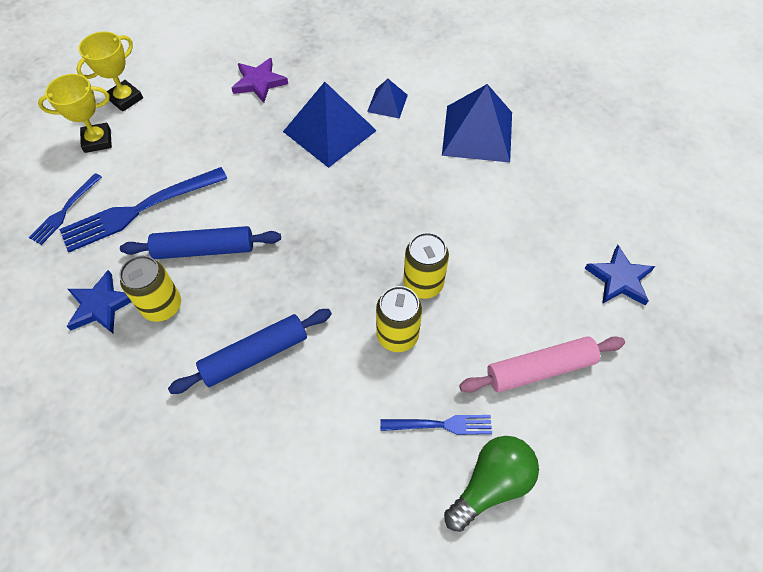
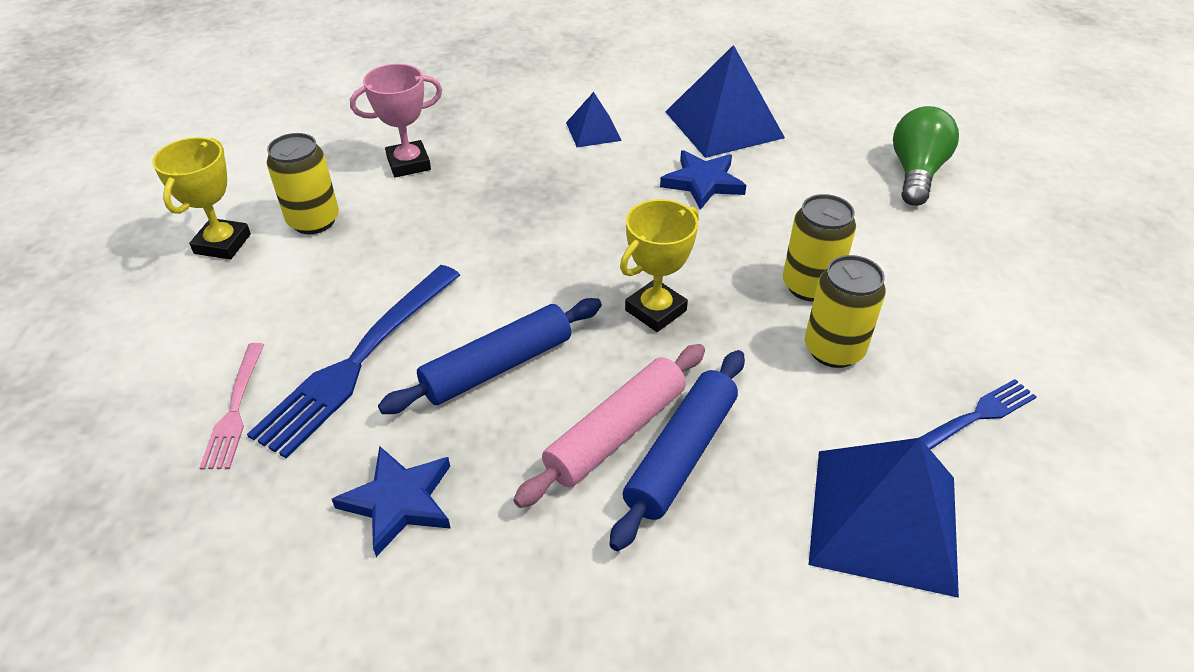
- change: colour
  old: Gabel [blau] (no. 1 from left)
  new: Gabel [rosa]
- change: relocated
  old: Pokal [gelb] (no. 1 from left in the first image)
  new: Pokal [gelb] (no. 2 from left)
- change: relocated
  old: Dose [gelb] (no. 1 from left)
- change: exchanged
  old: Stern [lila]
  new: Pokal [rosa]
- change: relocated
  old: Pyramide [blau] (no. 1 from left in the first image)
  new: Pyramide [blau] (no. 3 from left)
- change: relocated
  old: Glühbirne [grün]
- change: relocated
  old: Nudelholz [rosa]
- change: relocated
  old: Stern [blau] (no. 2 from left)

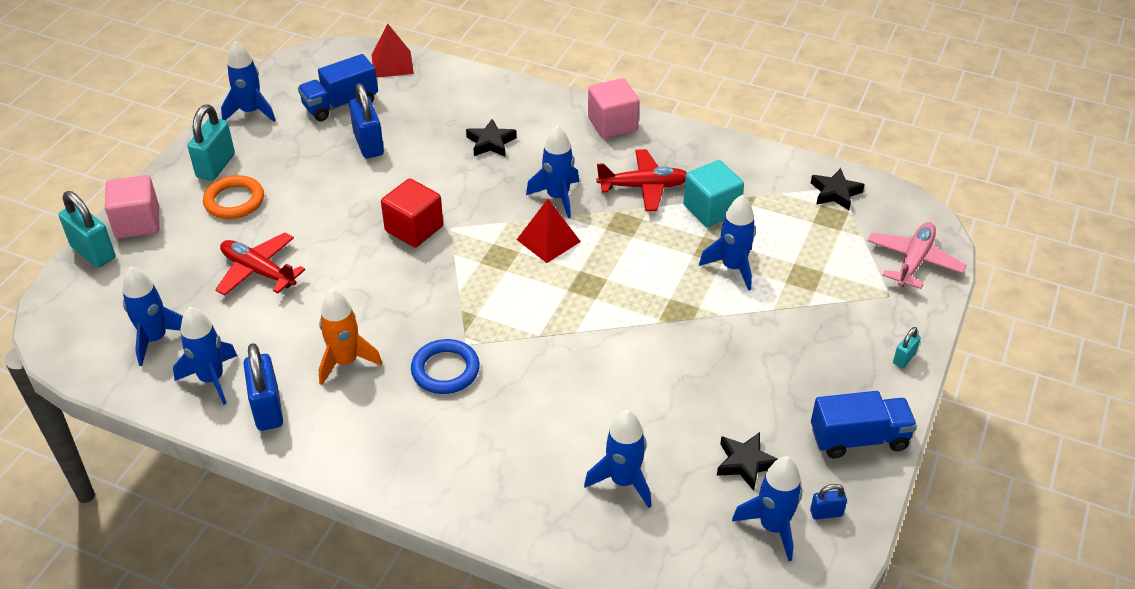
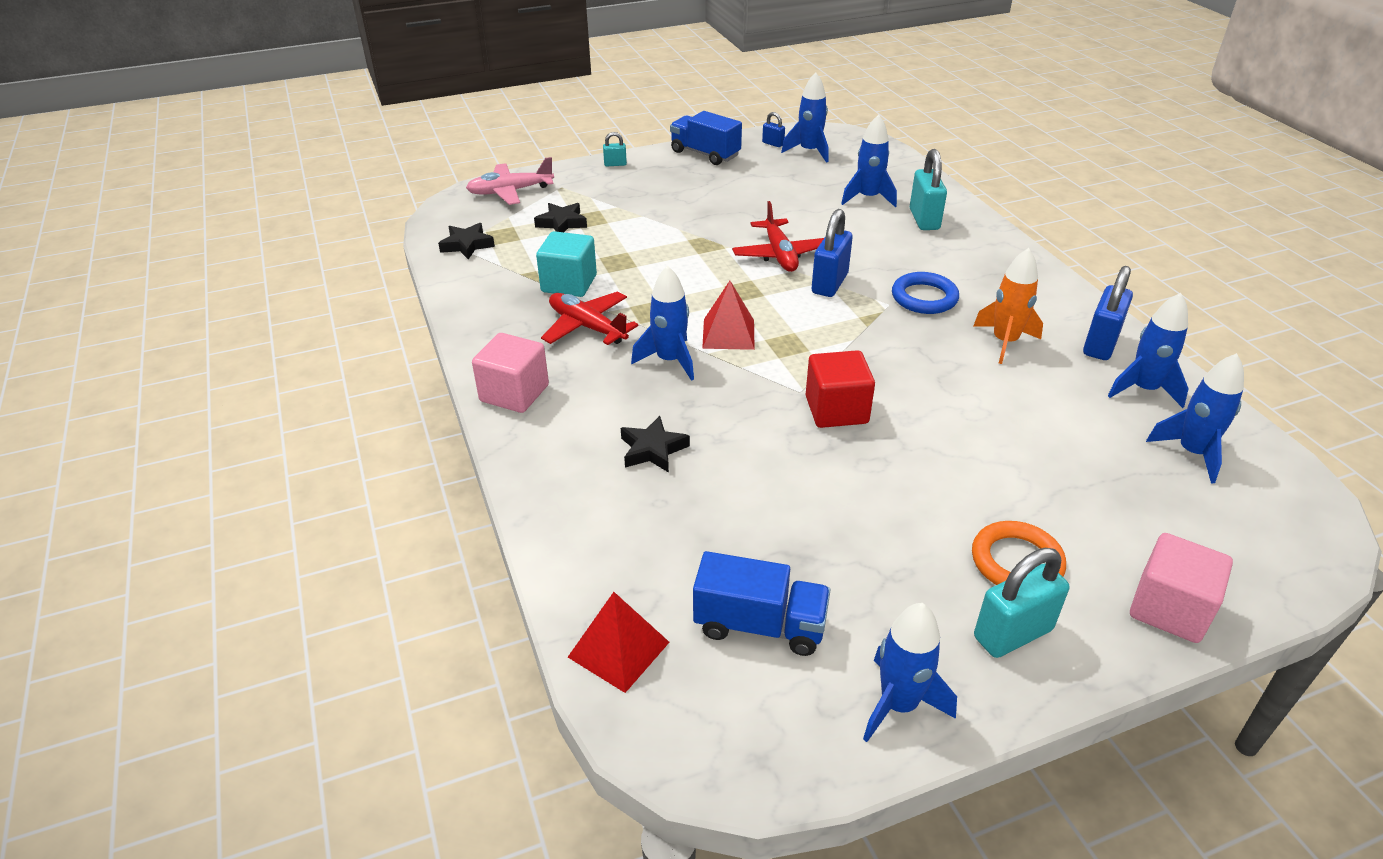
- change: relocated
  old: Vorhängeschloss [türkis] (no. 1 from left in the first image)
  new: Vorhängeschloss [türkis] (no. 2 from left)
- change: relocated
  old: Flugzeug [rot] (no. 1 from left in the first image)
  new: Flugzeug [rot] (no. 2 from left)
- change: relocated
  old: Vorhängeschloss [blau] (no. 2 from left)
- change: missing
  old: Rakete [blau] (no. 6 from left)
- change: relocated
  old: Stern [schwarz] (no. 2 from left)

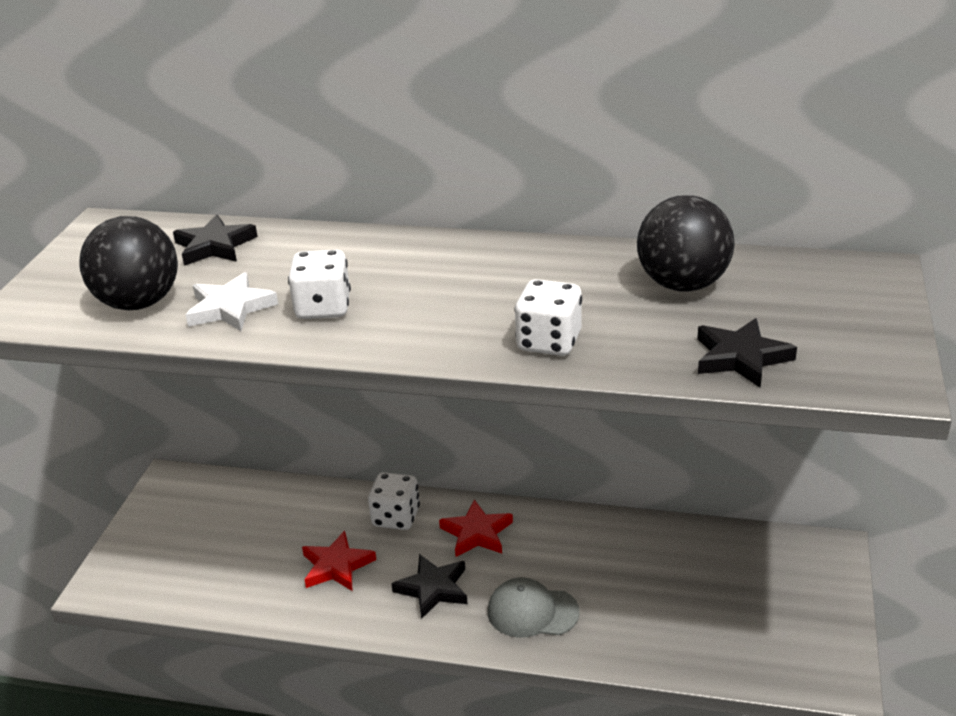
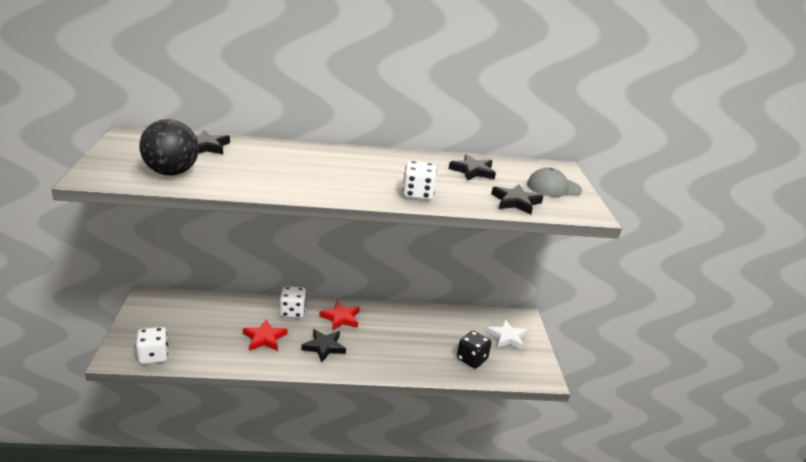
- change: relocated
  old: Stern [weiß]
- change: relocated
  old: Spielwürfel [weiß] (no. 1 from left)
- change: relocated
  old: Kappe [grau]
- change: exchanged
  old: Ball [schwarz] (no. 2 from left)
  new: Stern [schwarz] (no. 3 from left)
- change: appeared
  new: Spielwürfel [schwarz]

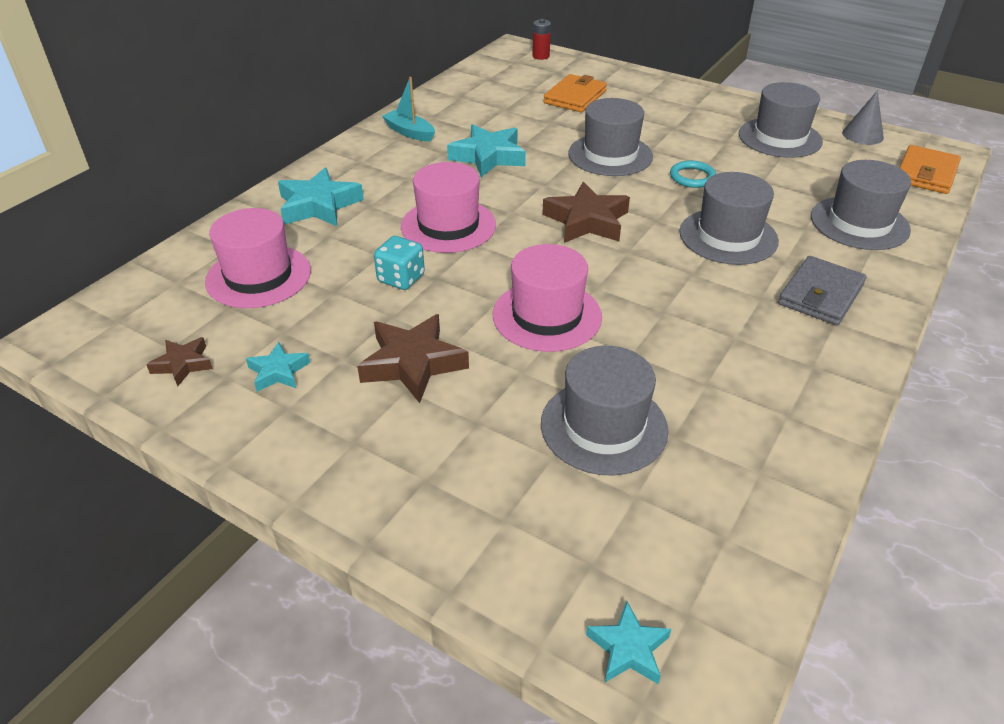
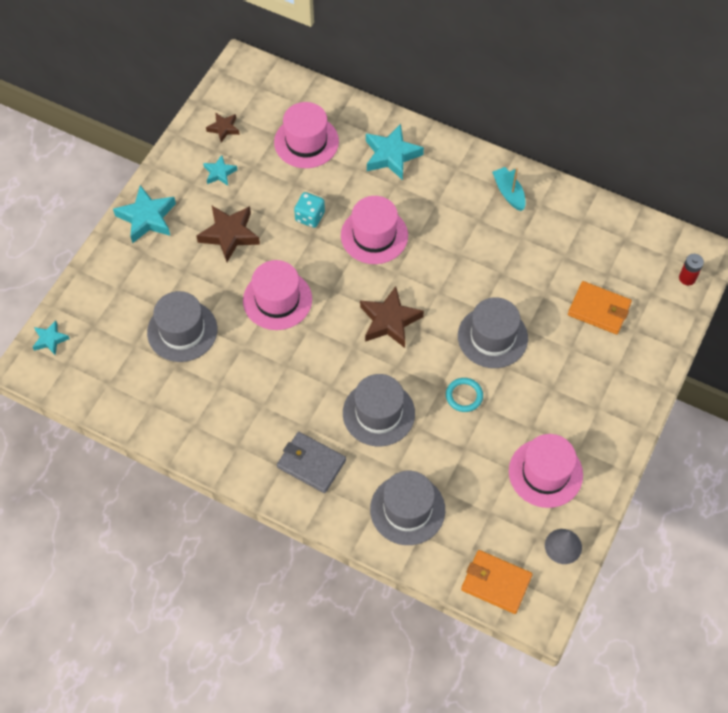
- change: spun
  old: Boot [türkis]
  degrees: -60
- change: relocated
  old: Stern [türkis] (no. 3 from left in the first image)
  new: Stern [türkis] (no. 2 from left)
- change: colour
  old: Hut [grau] (no. 4 from left)
  new: Hut [rosa] (no. 4 from left)

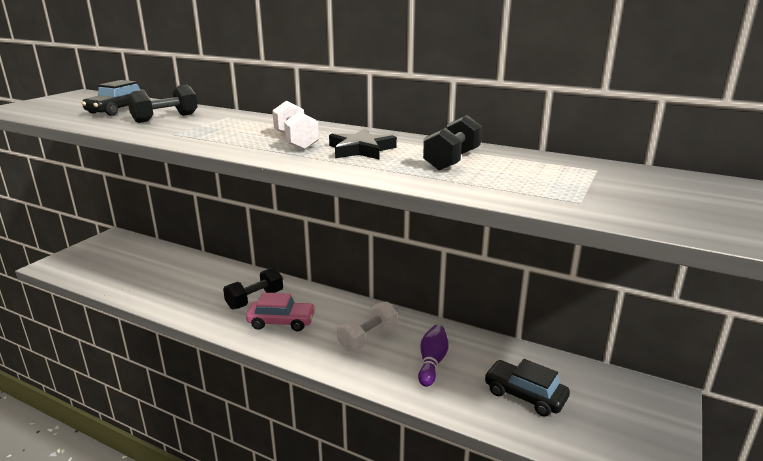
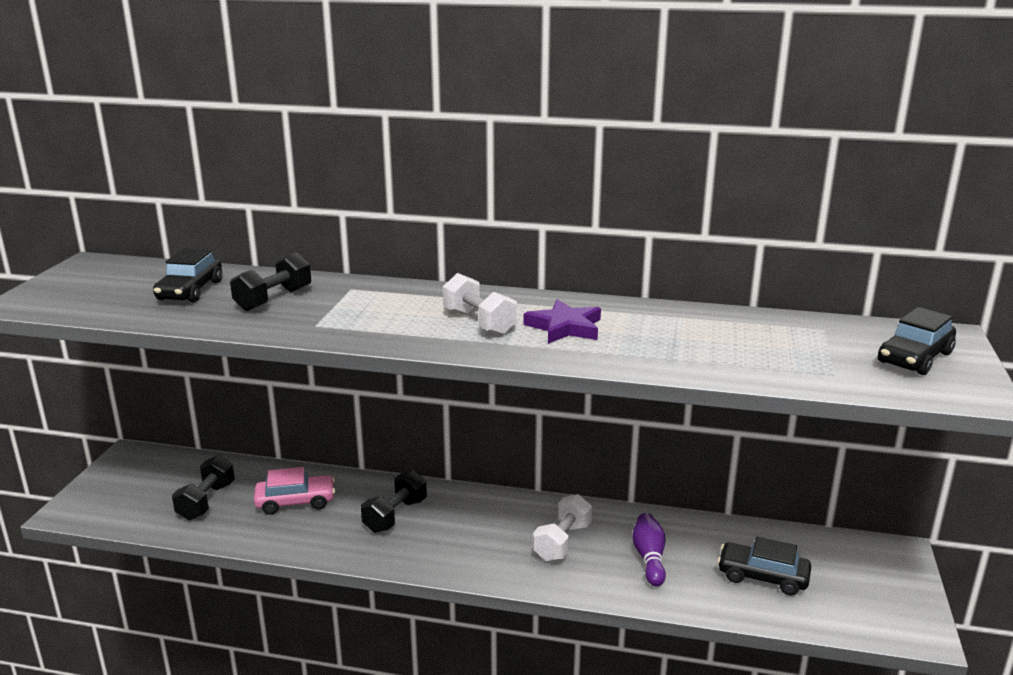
- change: relocated
  old: Auto [rosa]
- change: colour
  old: Stern [schwarz]
  new: Stern [lila]
- change: relocated
  old: Hantel [schwarz] (no. 3 from left in the first image)
  new: Hantel [schwarz] (no. 1 from left)
- change: appeared
  new: Auto [schwarz] (no. 3 from left)

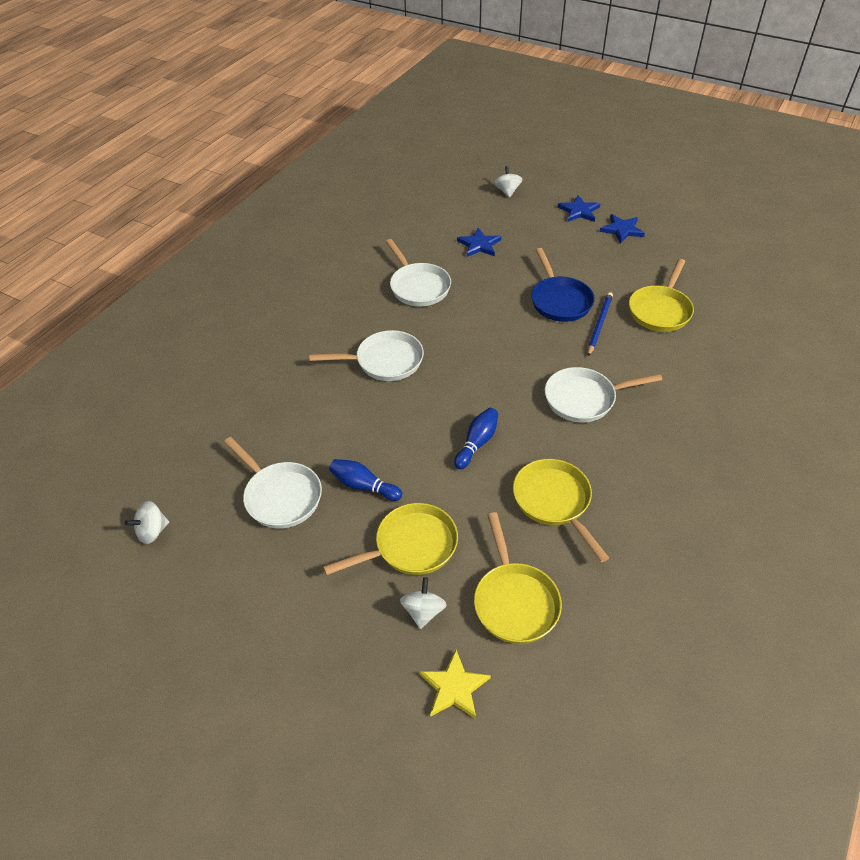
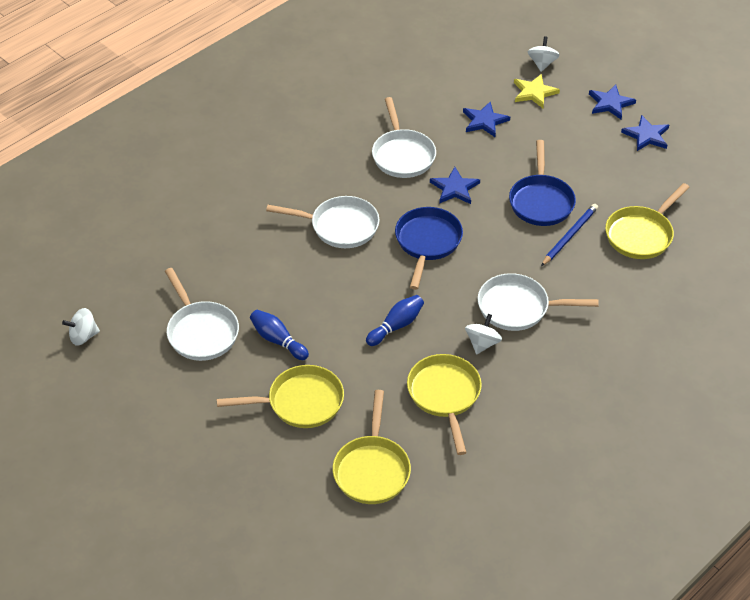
- change: relocated
  old: Kreisel [weiß] (no. 2 from left)
- change: relocated
  old: Stern [gelb]
- change: appeared
  new: Pfanne [blau] (no. 1 from left)
- change: appeared
  new: Stern [blau] (no. 1 from left)

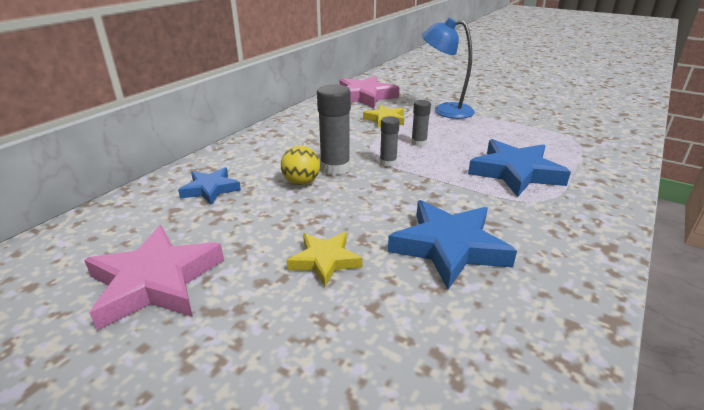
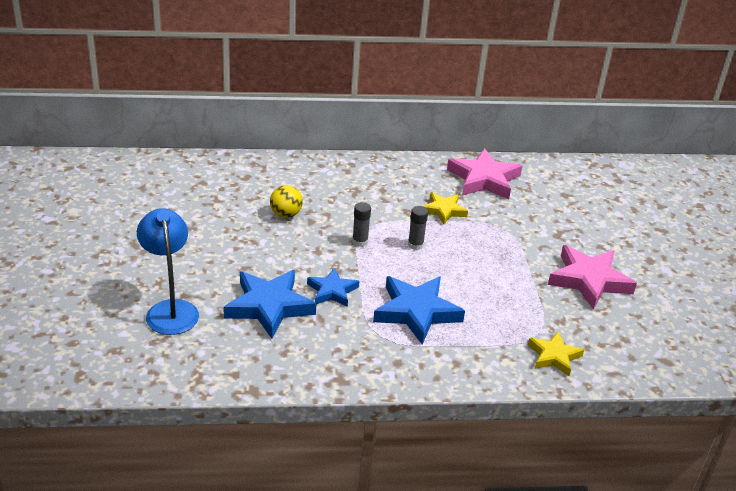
- change: relocated
  old: Stern [rosa] (no. 1 from left in the first image)
  new: Stern [rosa] (no. 2 from left)
- change: relocated
  old: Stern [blau] (no. 1 from left in the first image)
  new: Stern [blau] (no. 2 from left)
- change: relocated
  old: Stern [gelb] (no. 1 from left in the first image)
  new: Stern [gelb] (no. 2 from left)
- change: missing
  old: Klebestift [grau] (no. 1 from left)
- change: relocated
  old: Lampe [blau]

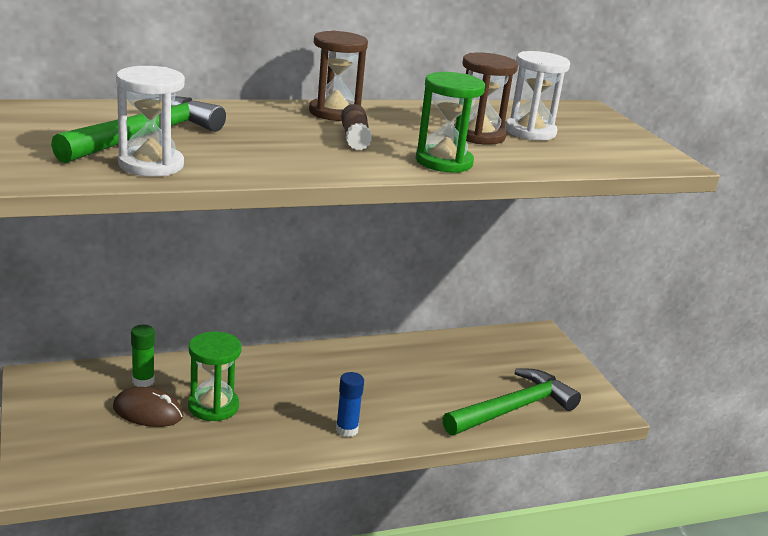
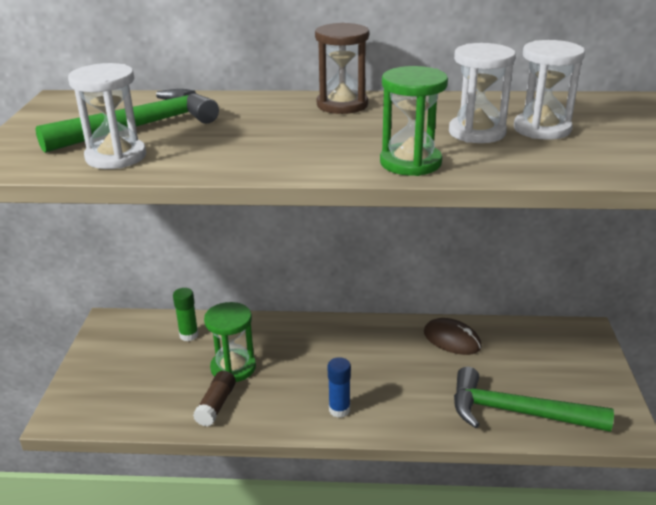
- change: relocated
  old: Computermaus [braun]
- change: relocated
  old: Klebestift [braun]
- change: spun
  old: Hammer [grün] (no. 2 from left)
  degrees: -150
- change: colour
  old: Sanduhr [braun] (no. 2 from left)
  new: Sanduhr [weiß] (no. 2 from left)

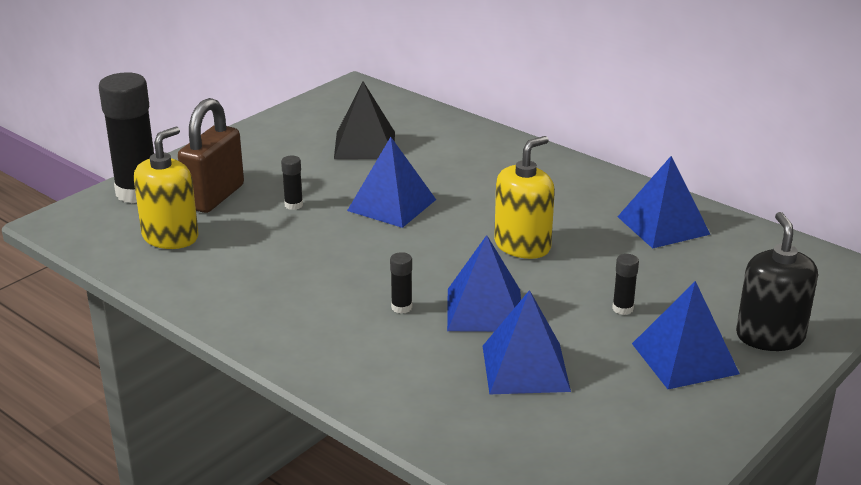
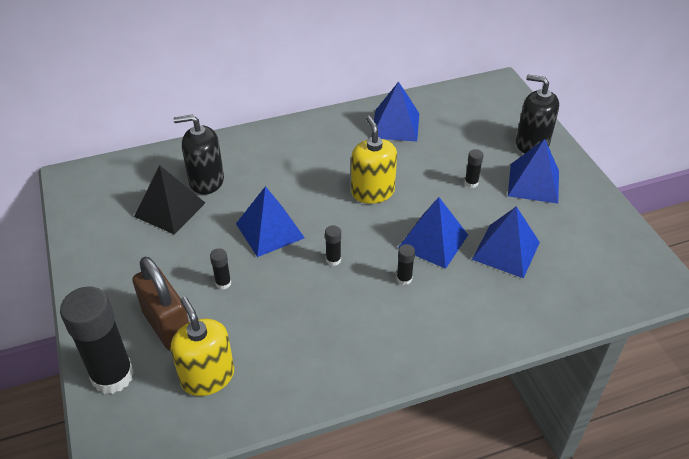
- change: appeared
  new: Seifenspender [schwarz] (no. 1 from left)
- change: appeared
  new: Klebestift [schwarz] (no. 3 from left)

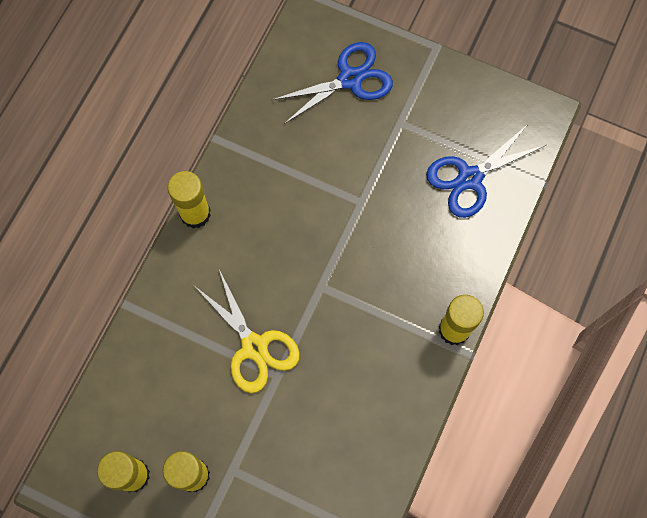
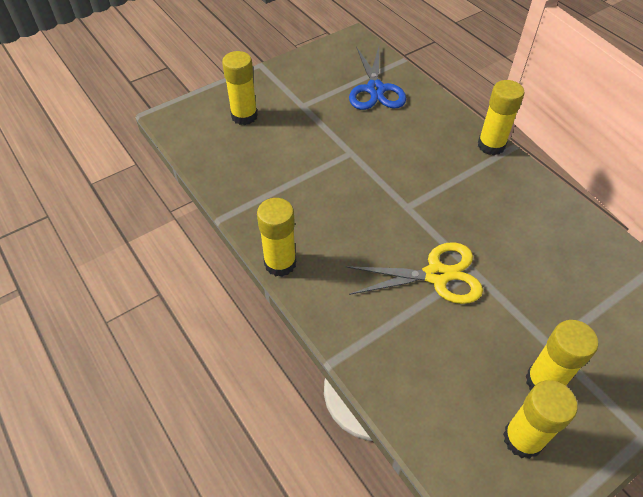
- change: exchanged
  old: Schere [blau] (no. 1 from left)
  new: Klebestift [gelb] (no. 1 from left)

